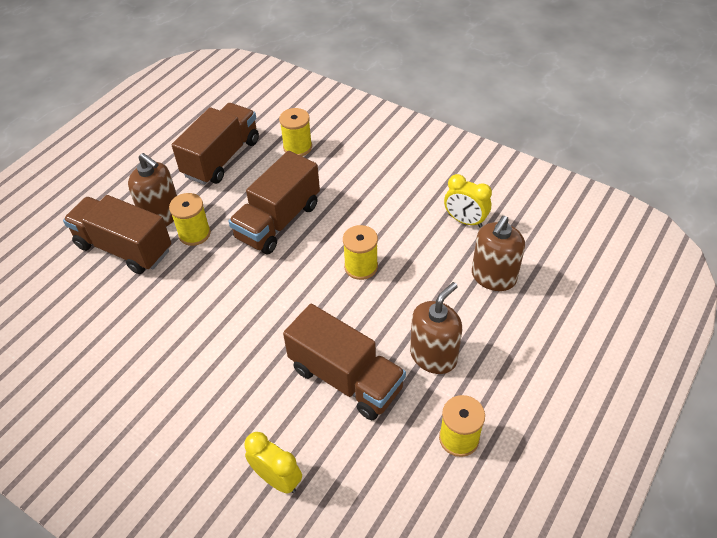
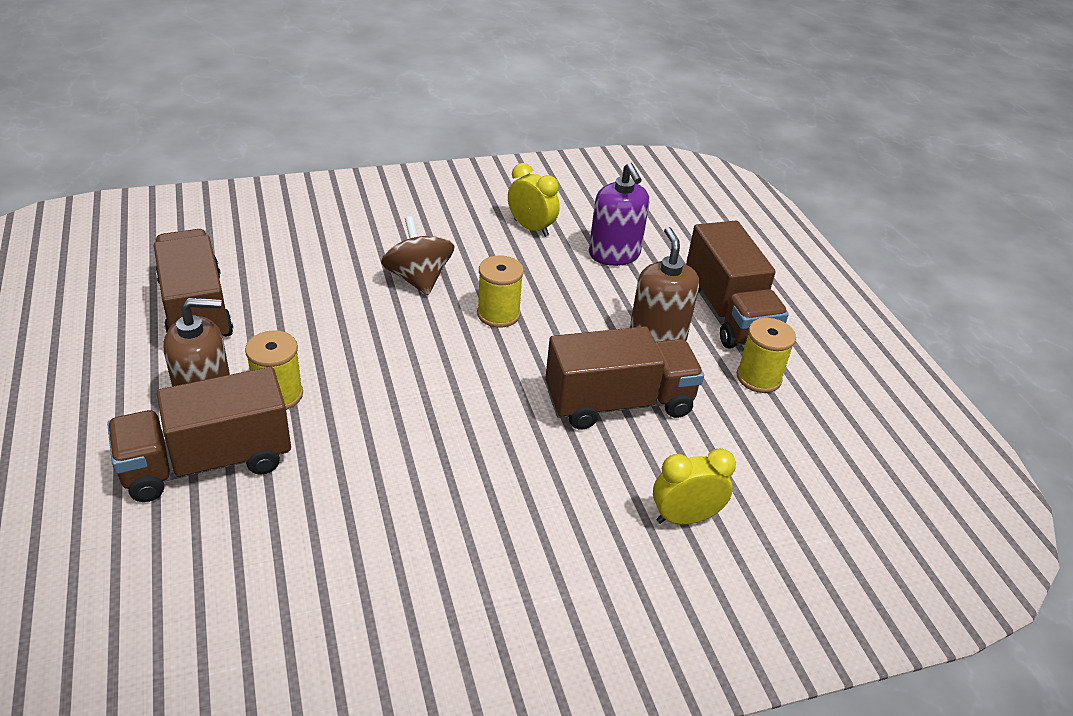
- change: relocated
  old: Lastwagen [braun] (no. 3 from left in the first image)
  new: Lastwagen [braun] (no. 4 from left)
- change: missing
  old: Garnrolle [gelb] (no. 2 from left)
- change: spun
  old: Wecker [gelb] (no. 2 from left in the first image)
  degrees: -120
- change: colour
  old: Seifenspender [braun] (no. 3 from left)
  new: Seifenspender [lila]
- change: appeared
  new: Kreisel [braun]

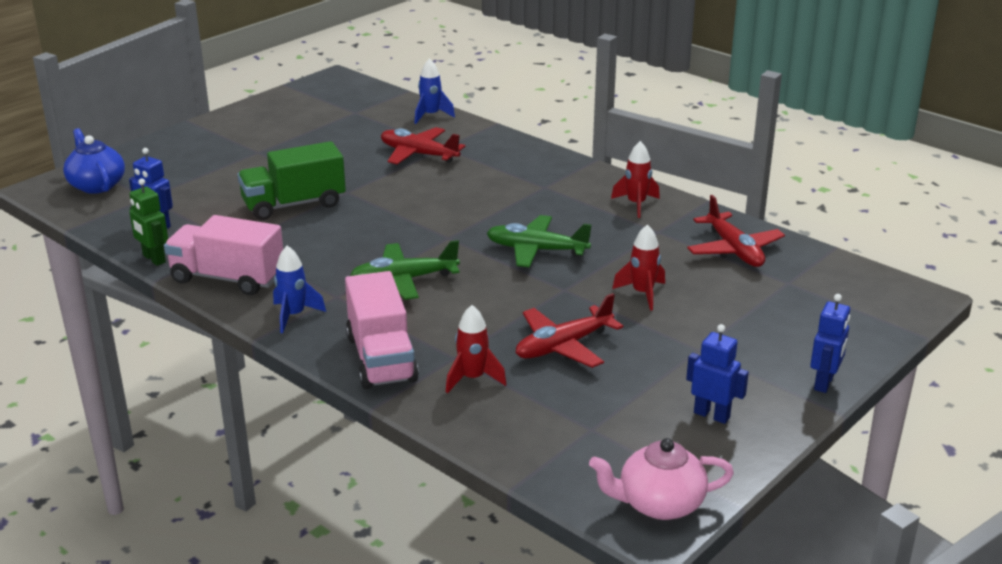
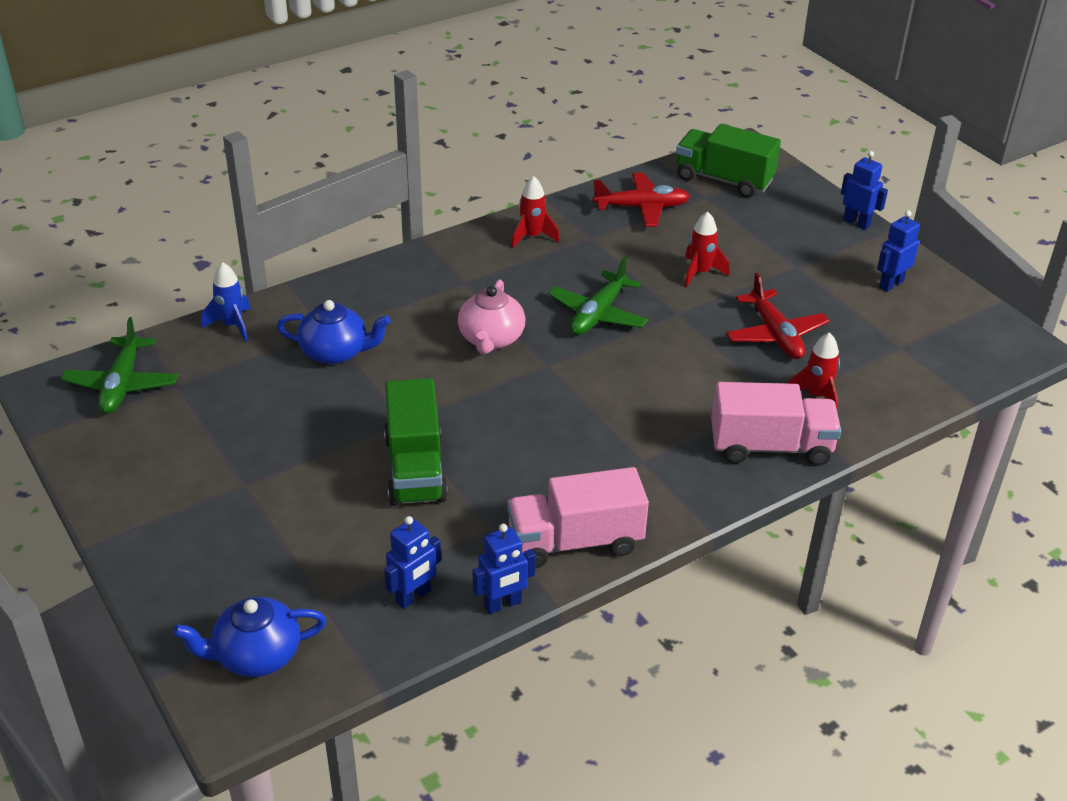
- change: colour
  old: Roboter [grün]
  new: Roboter [blau] (no. 2 from left)
- change: spun
  old: Lastwagen [rosa] (no. 1 from left)
  degrees: 45
- change: missing
  old: Rakete [blau] (no. 1 from left)
- change: relocated
  old: Flugzeug [grün] (no. 1 from left)
- change: exchanged
  old: Flugzeug [rot] (no. 1 from left)
  new: Teekanne [blau] (no. 2 from left)
- change: relocated
  old: Teekanne [rosa]
- change: appeared
  new: Lastwagen [grün] (no. 2 from left)

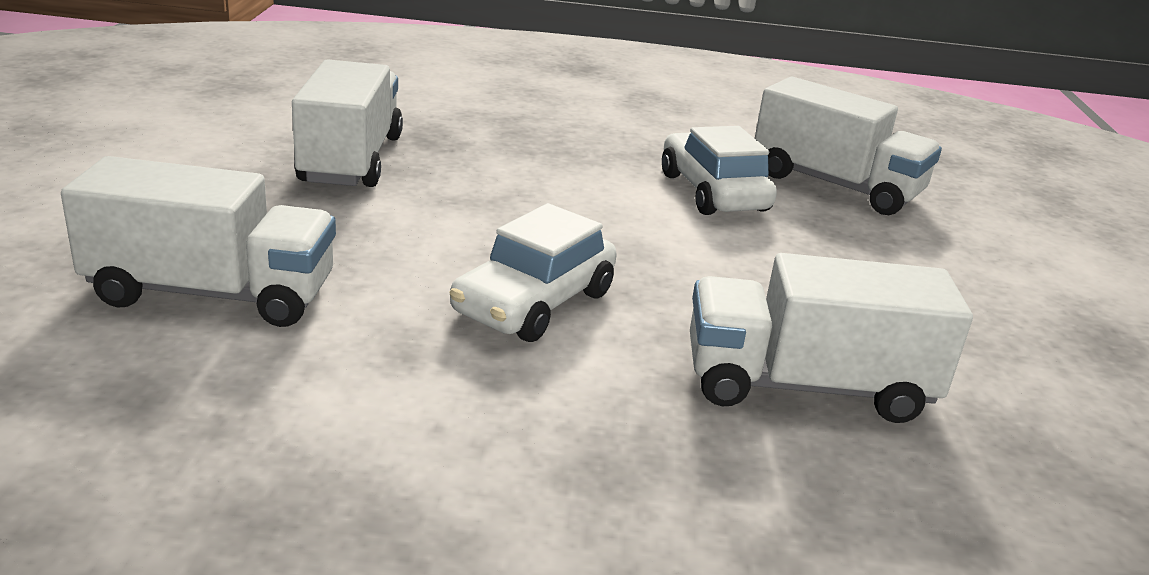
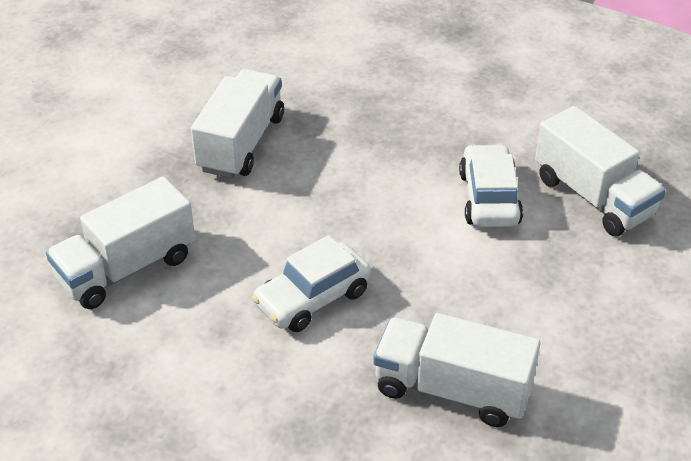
- change: spun
  old: Lastwagen [weiß] (no. 1 from left)
  degrees: 120

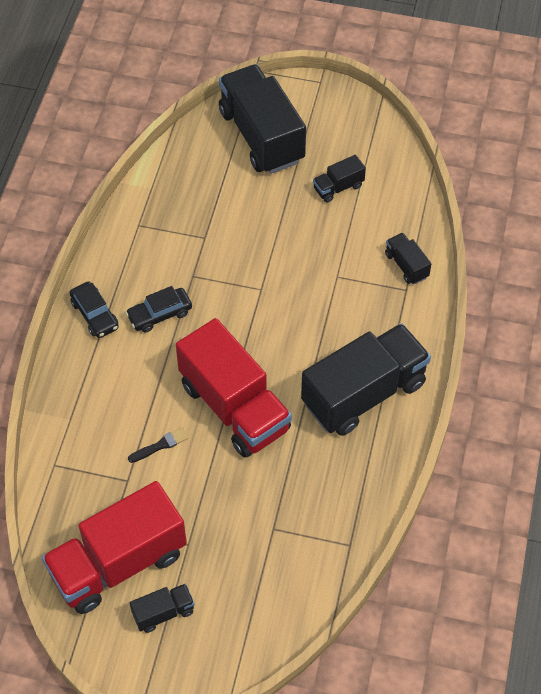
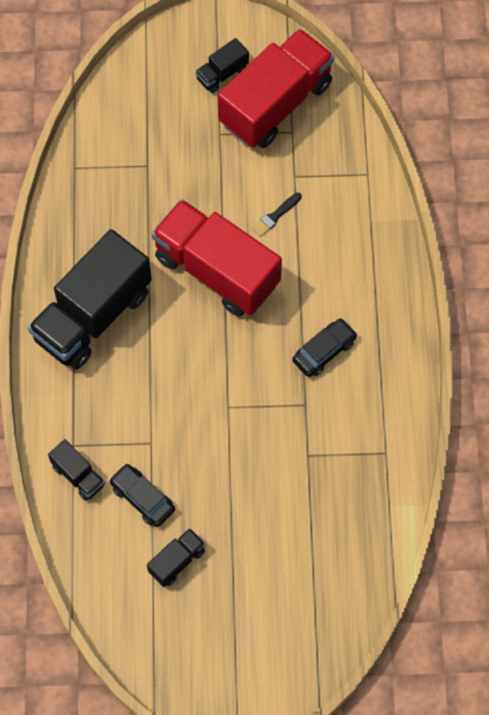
- change: relocated
  old: Auto [schwarz] (no. 1 from left)
- change: missing
  old: Lastwagen [schwarz] (no. 2 from left)

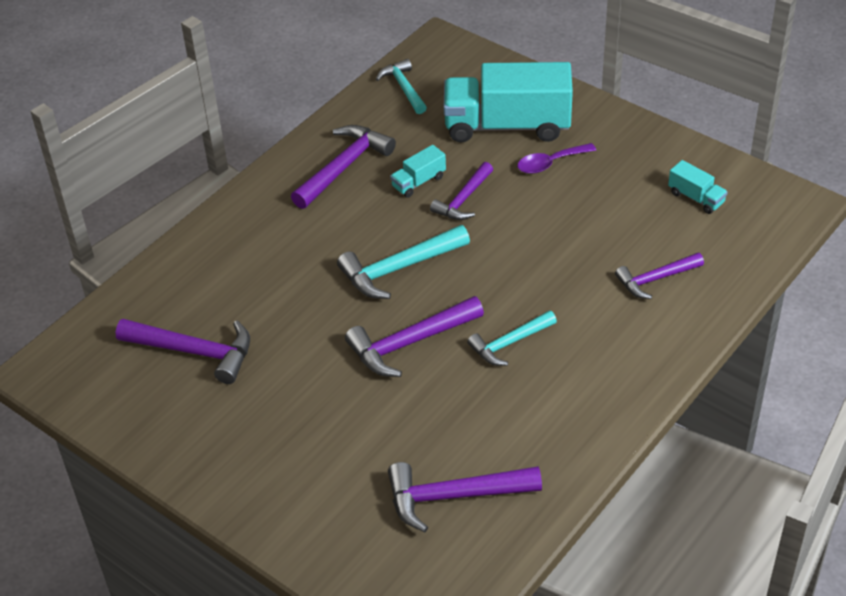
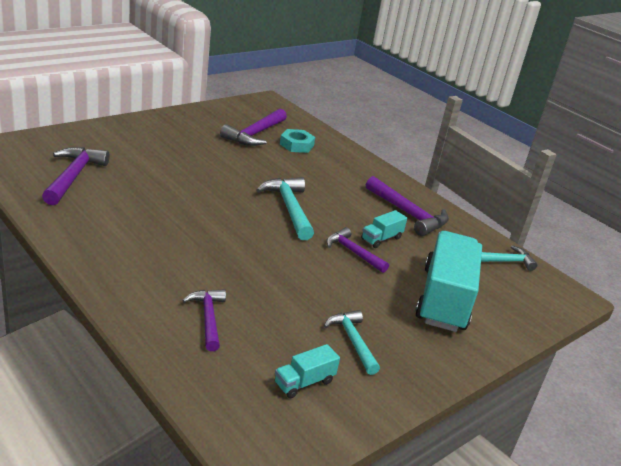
- change: missing
  old: Hammer [lila] (no. 3 from left)
- change: spun
  old: Lastwagen [türkis] (no. 1 from left in the first image)
  degrees: -105
- change: relocated
  old: Hammer [türkis] (no. 3 from left in the first image)
  new: Hammer [türkis] (no. 2 from left)
- change: missing
  old: Löffel [lila]
- change: appeared
  new: Sechskantmutter [türkis]

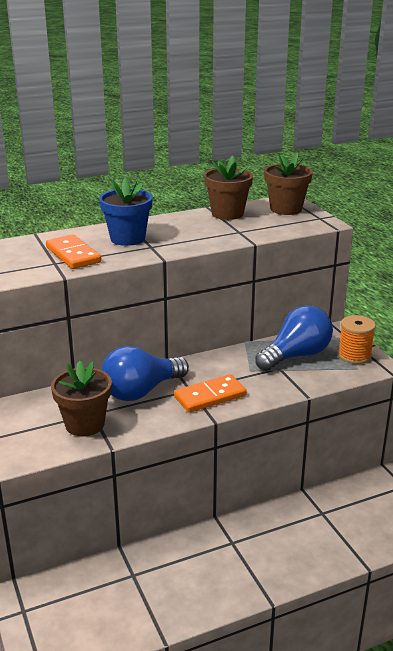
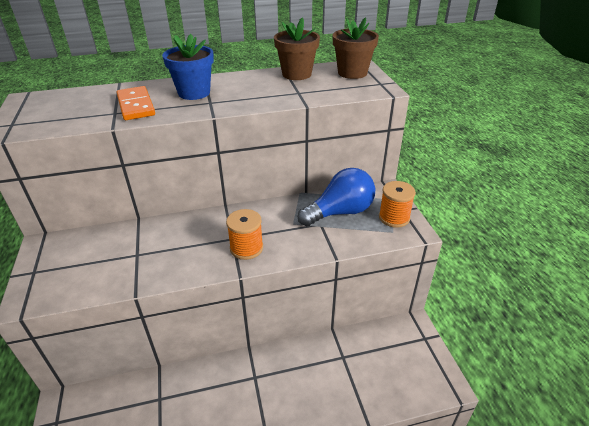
- change: missing
  old: Blumentopf [braun] (no. 1 from left)
- change: missing
  old: Glühbirne [blau] (no. 1 from left)
- change: exchanged
  old: Dominostein [orange] (no. 2 from left)
  new: Garnrolle [orange] (no. 1 from left)

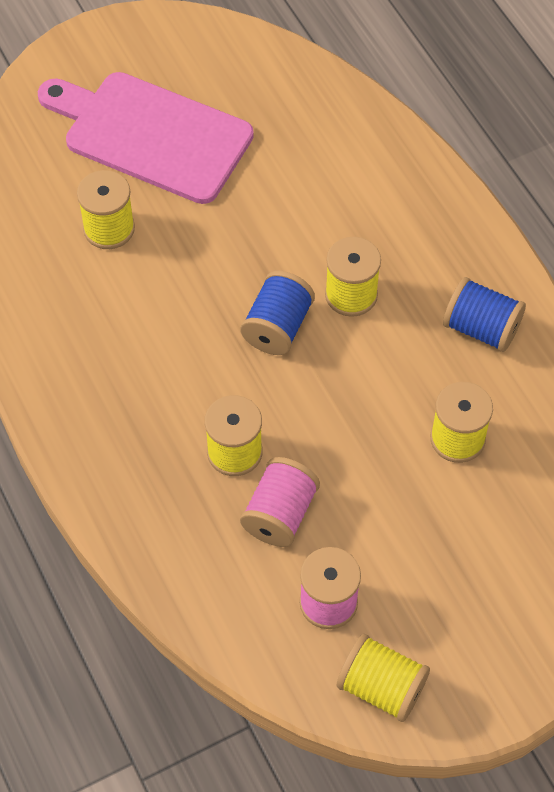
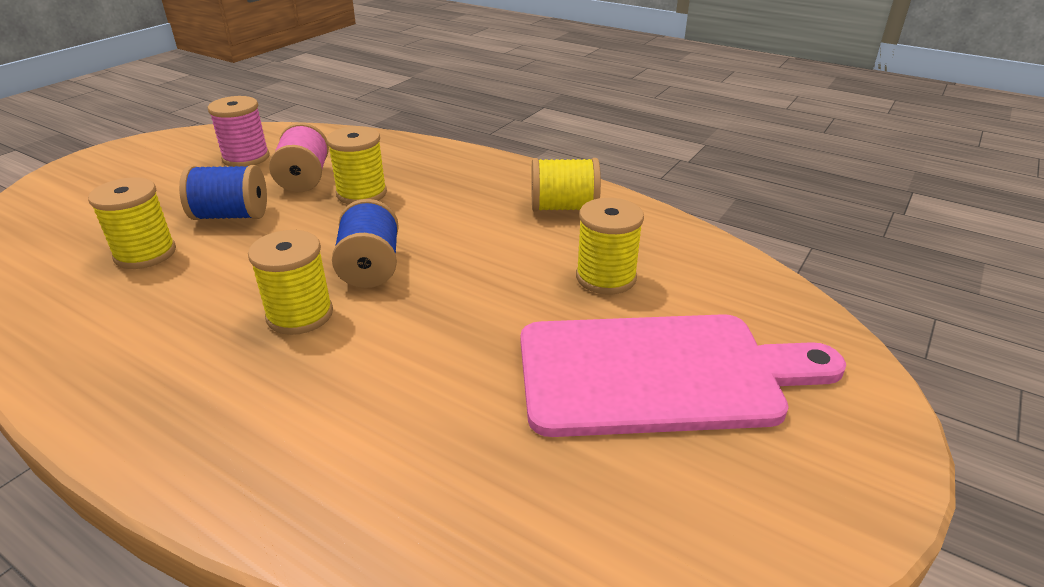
- change: relocated
  old: Garnrolle [gelb] (no. 4 from left)
- change: relocated
  old: Garnrolle [blau] (no. 2 from left in the first image)
  new: Garnrolle [blau] (no. 1 from left)

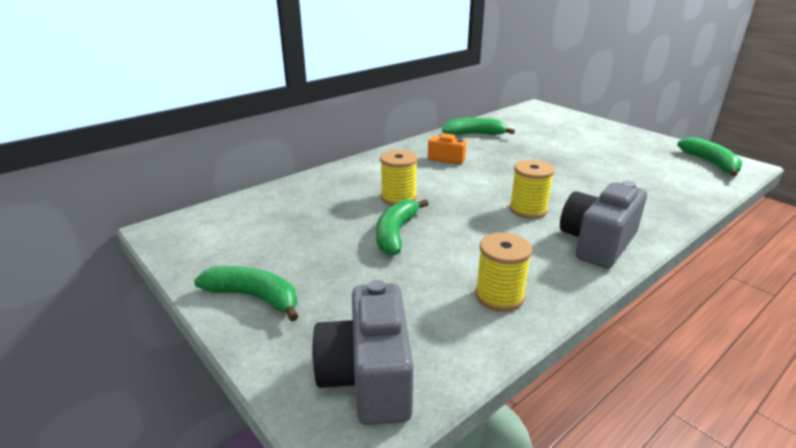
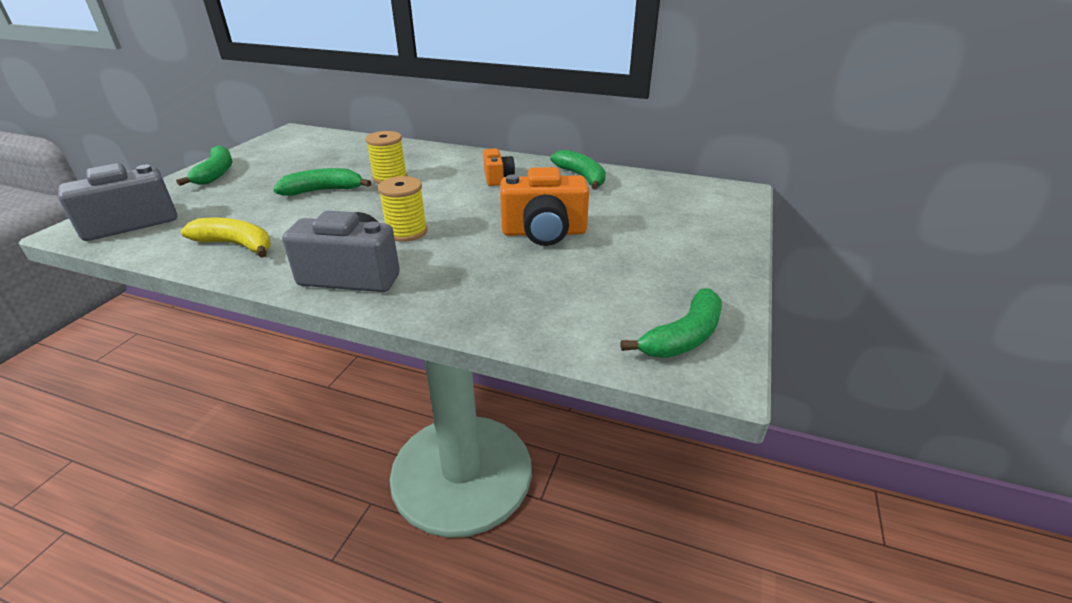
- change: exchanged
  old: Garnrolle [gelb] (no. 2 from left)
  new: Banane [gelb]
- change: appeared
  new: Kamera [orange] (no. 2 from left)

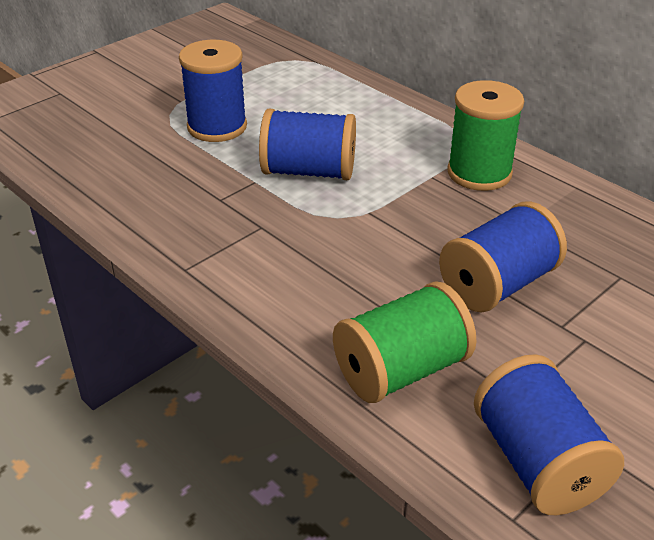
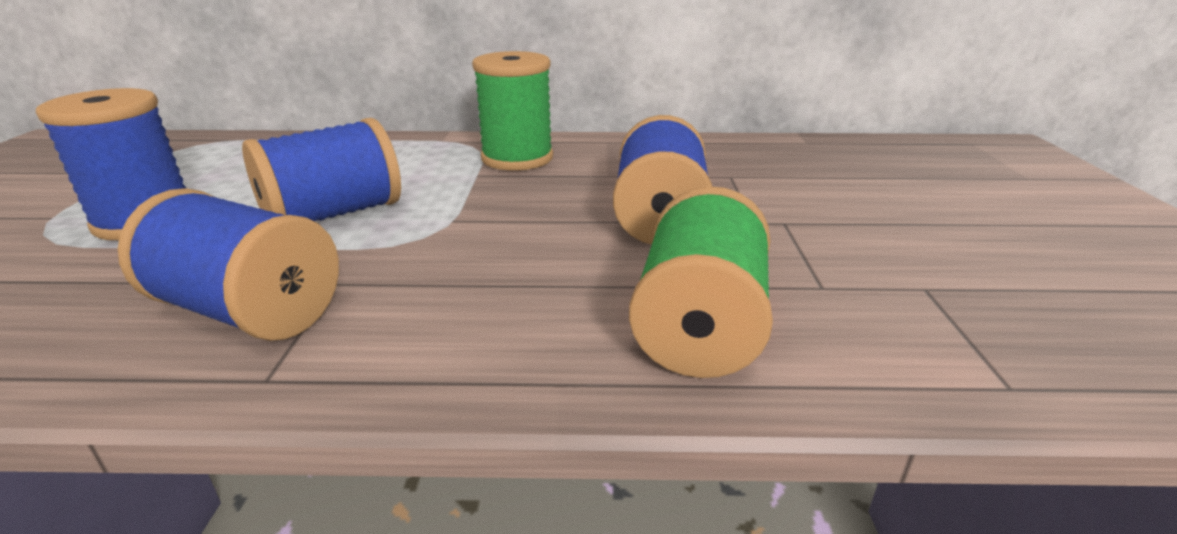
- change: relocated
  old: Garnrolle [blau] (no. 4 from left in the first image)
  new: Garnrolle [blau] (no. 2 from left)

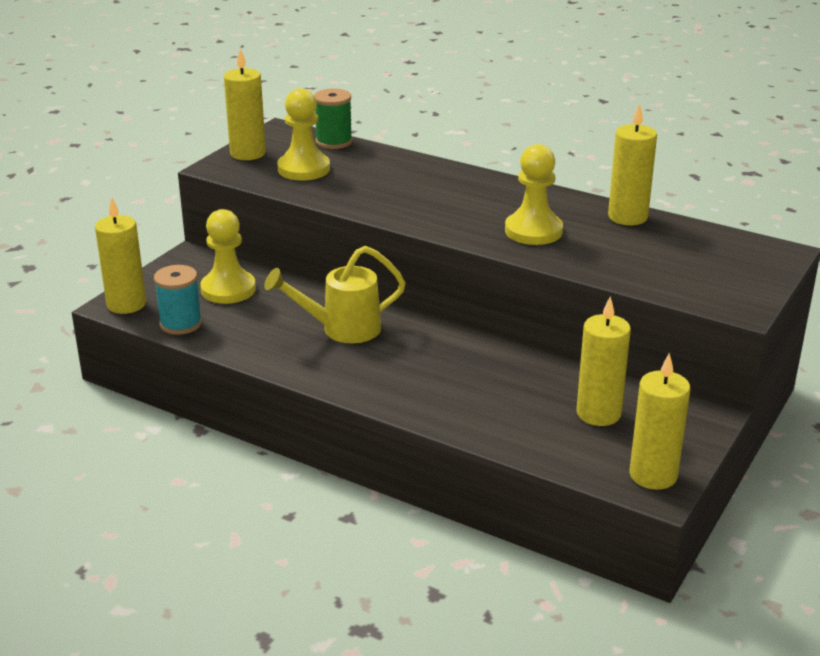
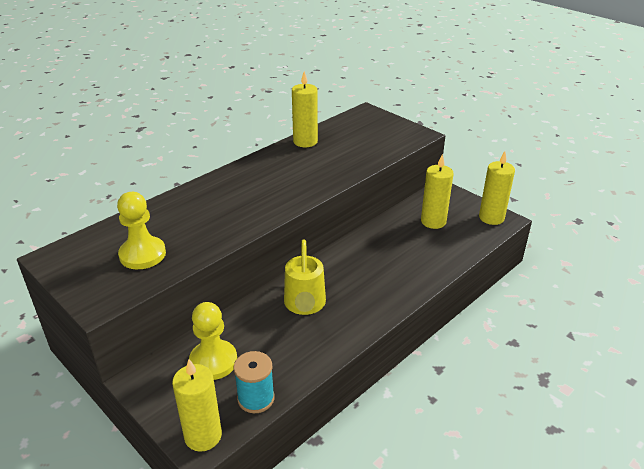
- change: missing
  old: Kerze [gelb] (no. 2 from left)
- change: missing
  old: Garnrolle [grün]
- change: missing
  old: Bauer [gelb] (no. 3 from left)

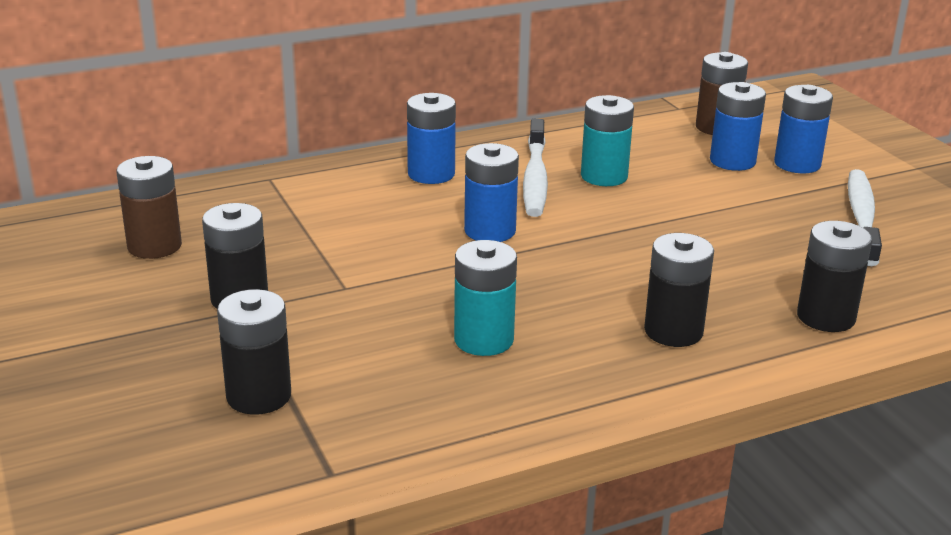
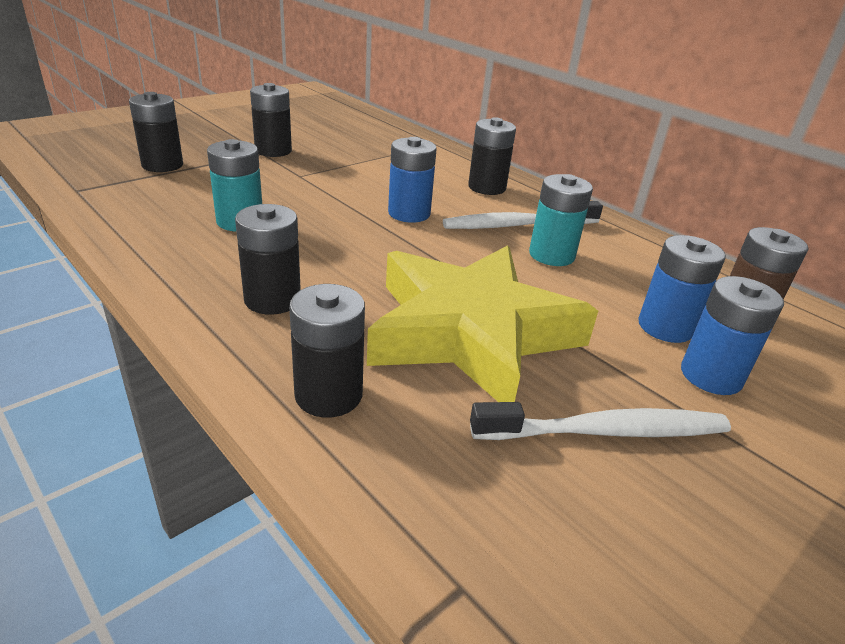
- change: missing
  old: Batterie [braun] (no. 1 from left)
- change: colour
  old: Batterie [blau] (no. 1 from left)
  new: Batterie [schwarz] (no. 5 from left)
- change: appeared
  new: Stern [gelb]

